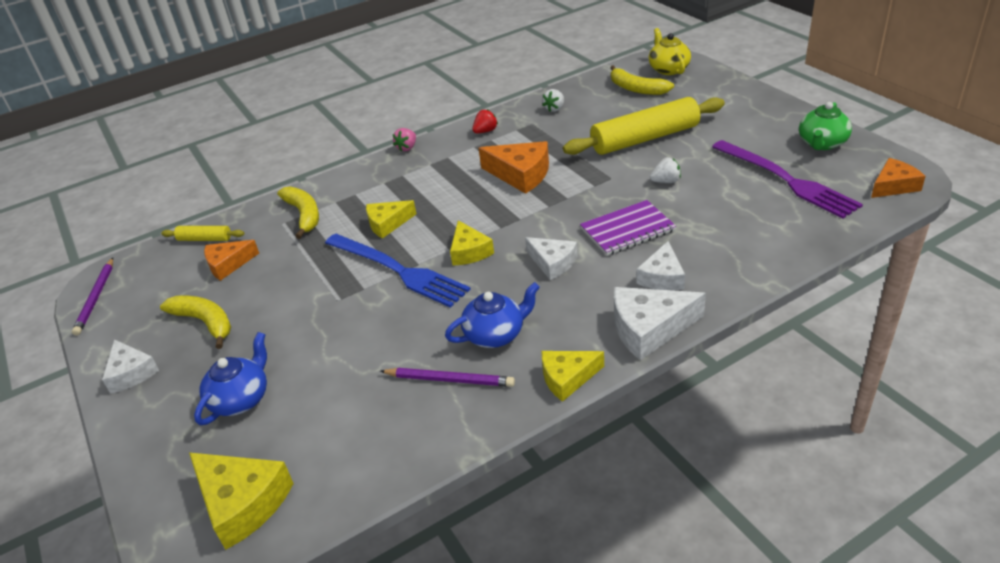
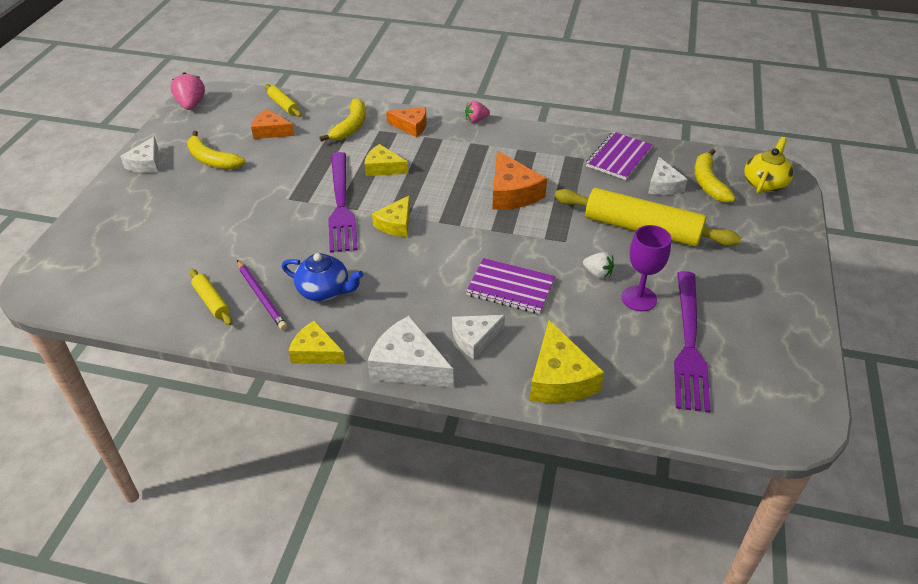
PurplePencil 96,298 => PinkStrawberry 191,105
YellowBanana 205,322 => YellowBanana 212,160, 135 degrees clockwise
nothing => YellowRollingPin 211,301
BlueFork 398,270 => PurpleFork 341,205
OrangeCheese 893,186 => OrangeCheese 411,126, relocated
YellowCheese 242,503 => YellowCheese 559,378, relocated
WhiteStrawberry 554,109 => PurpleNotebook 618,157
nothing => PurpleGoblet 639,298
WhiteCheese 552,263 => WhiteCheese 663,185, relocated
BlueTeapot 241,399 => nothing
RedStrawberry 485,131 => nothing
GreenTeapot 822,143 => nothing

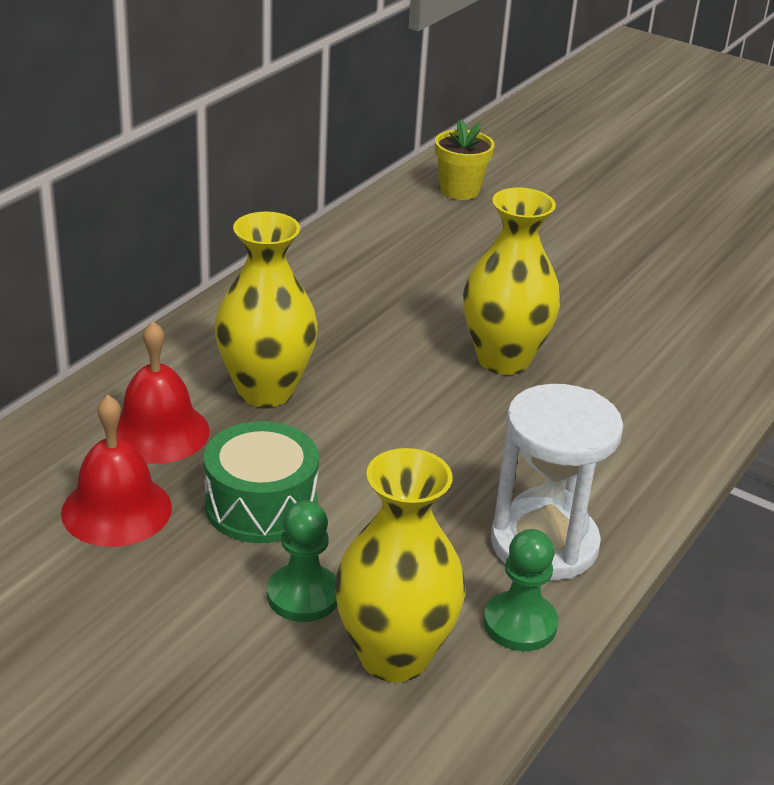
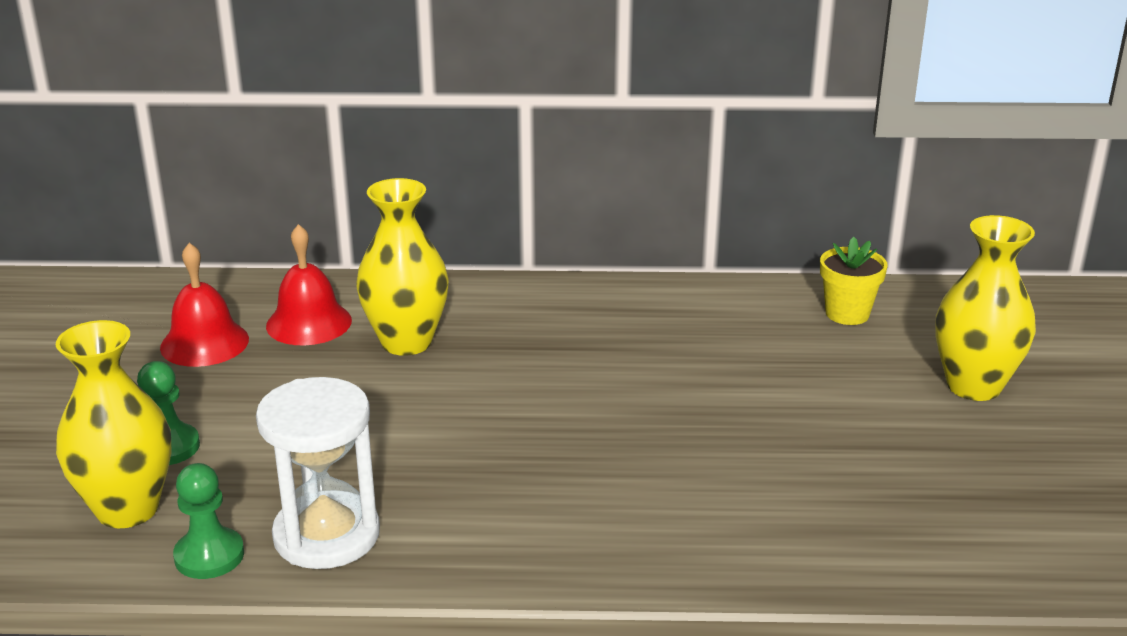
YellowVase 503,359 => YellowVase 973,386, relocated
GreenDrum 261,505 => nothing

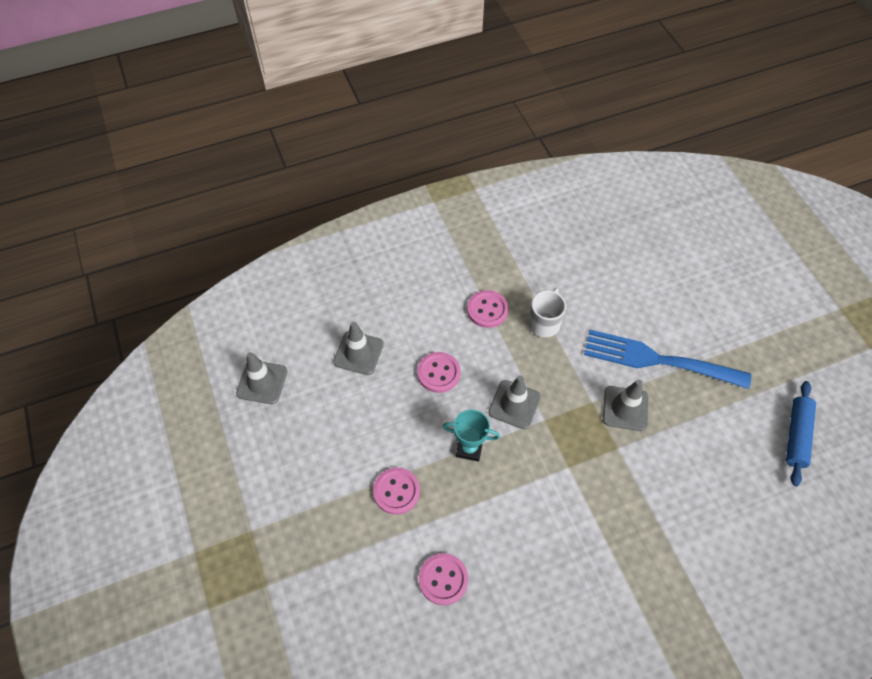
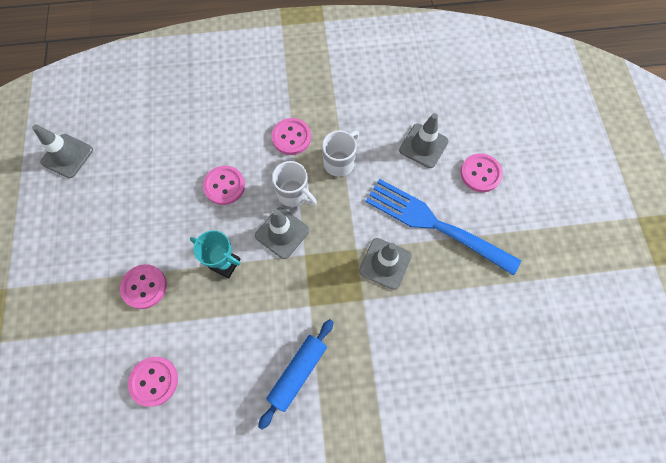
BlueRollingPin 796,435 => BlueRollingPin 297,372, relocated
nothing => WhiteMug 294,194
GreyTrafficCone 358,353 => GreyTrafficCone 423,146, relocated
nothing => PinkButton 480,173

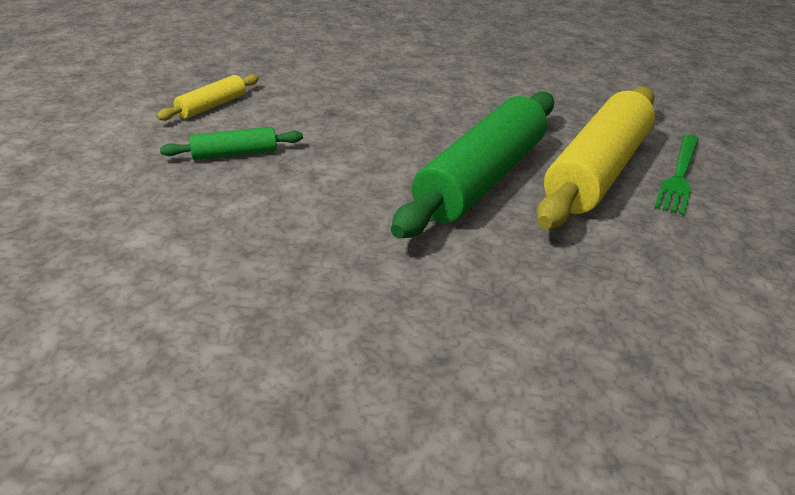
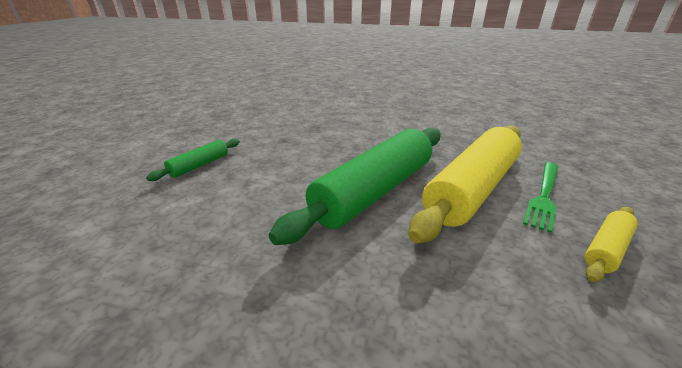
GreenRollingPin 234,154 => GreenRollingPin 199,165, 45 degrees counterclockwise
YellowRollingPin 211,106 => YellowRollingPin 606,249, relocated

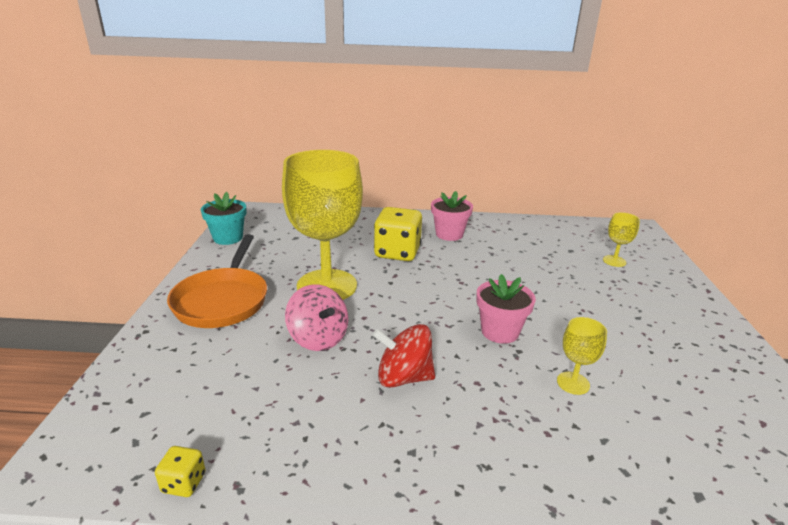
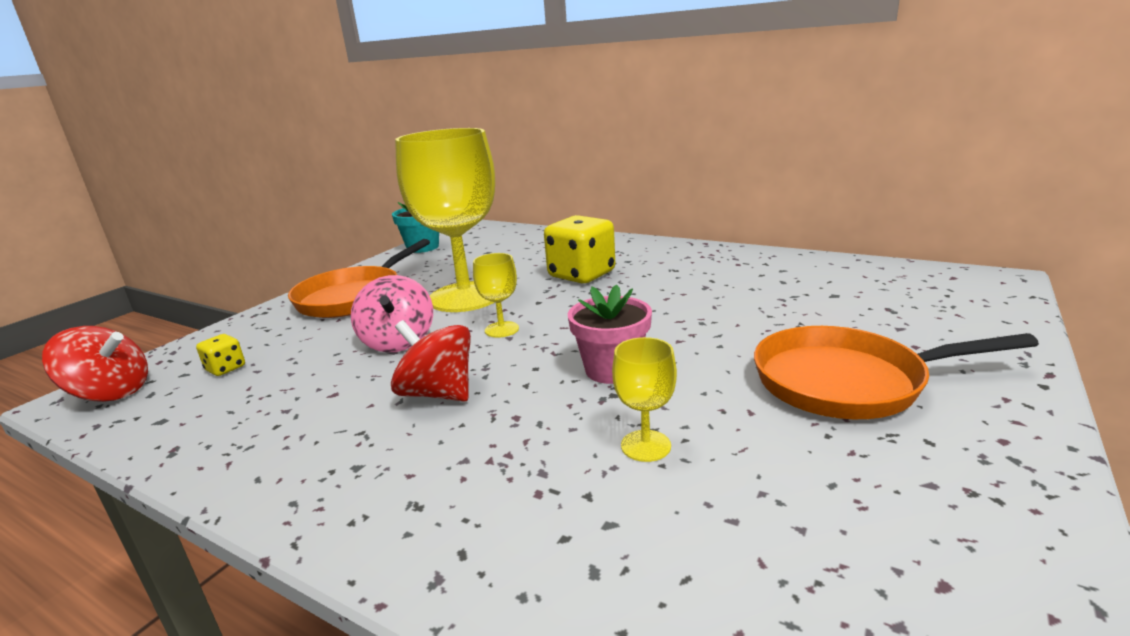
nothing => RedSpinningTop 111,393
YellowDice 184,483 => YellowDice 225,368, relocated
YellowGoblet 614,261 => YellowGoblet 501,329, relocated
nothing => OrangePan 847,382
PinkFlowerPot 449,234 => nothing

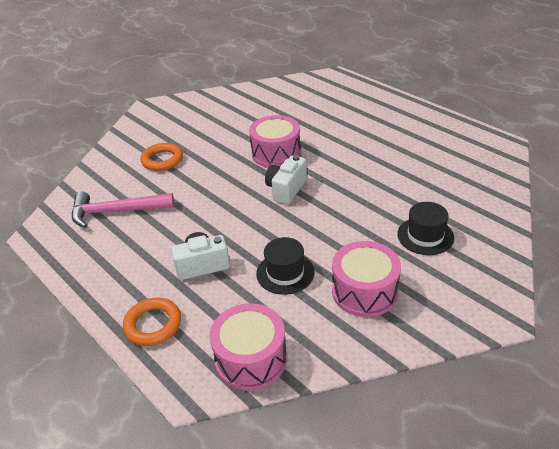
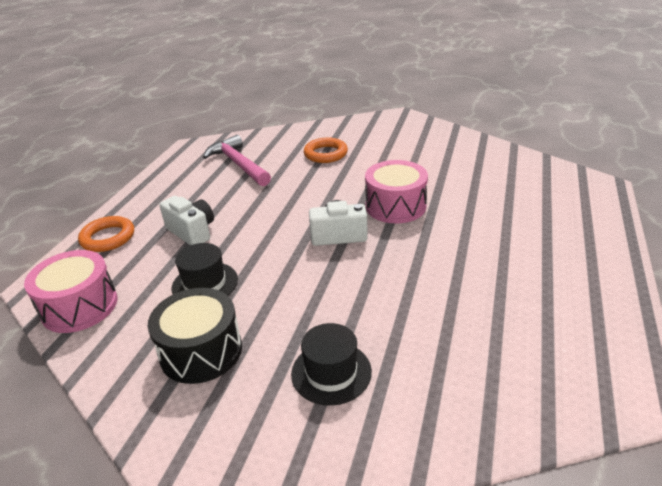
PinkDrum 364,291 => BlackDrum 201,351

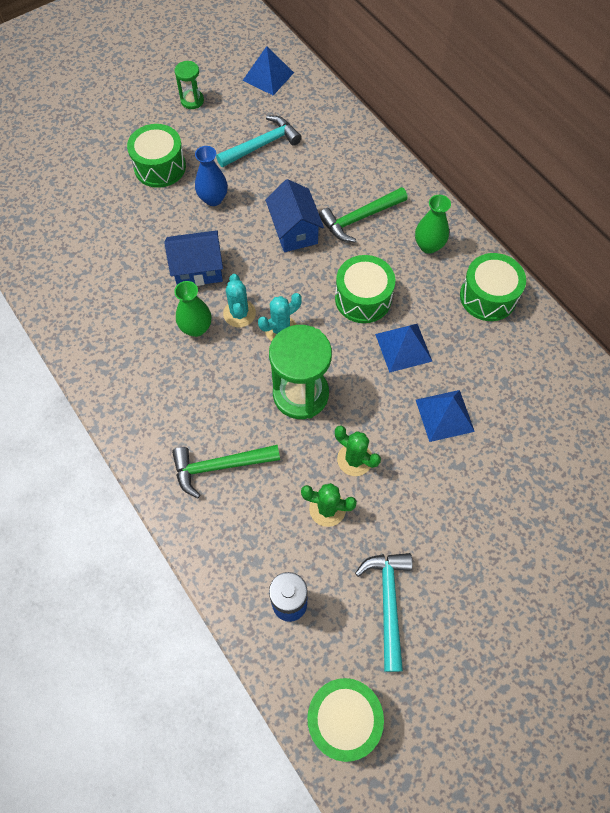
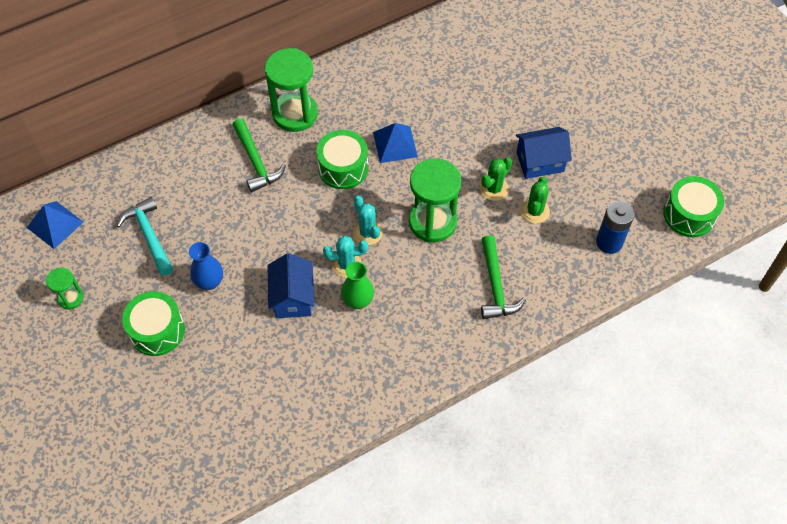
GreenVase 428,246 => GreenHourglass 295,114
BlueHouse 294,231 => BlueHouse 540,162, relocated
TurquoiseHammer 388,602 => nothing
BluePyramid 444,415 => nothing
GreenDrum 488,296 => nothing

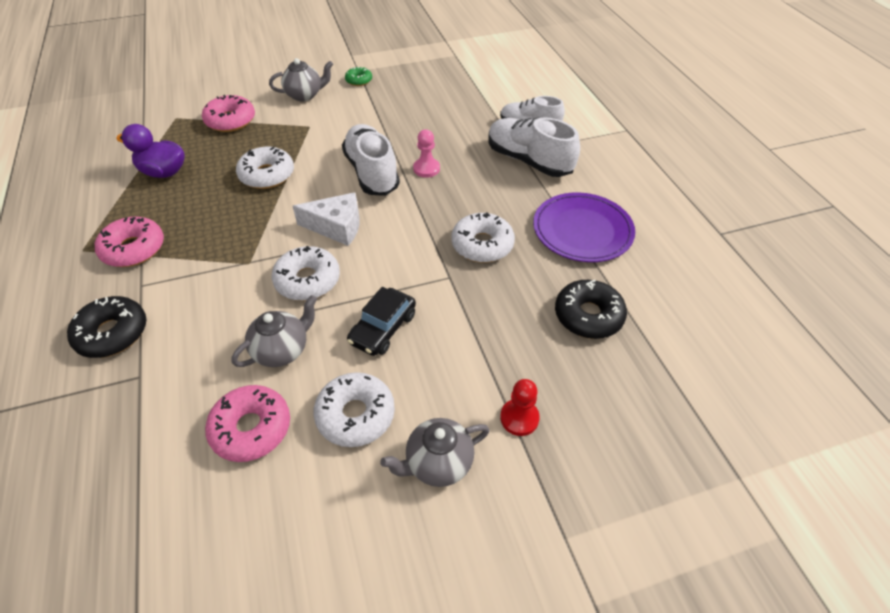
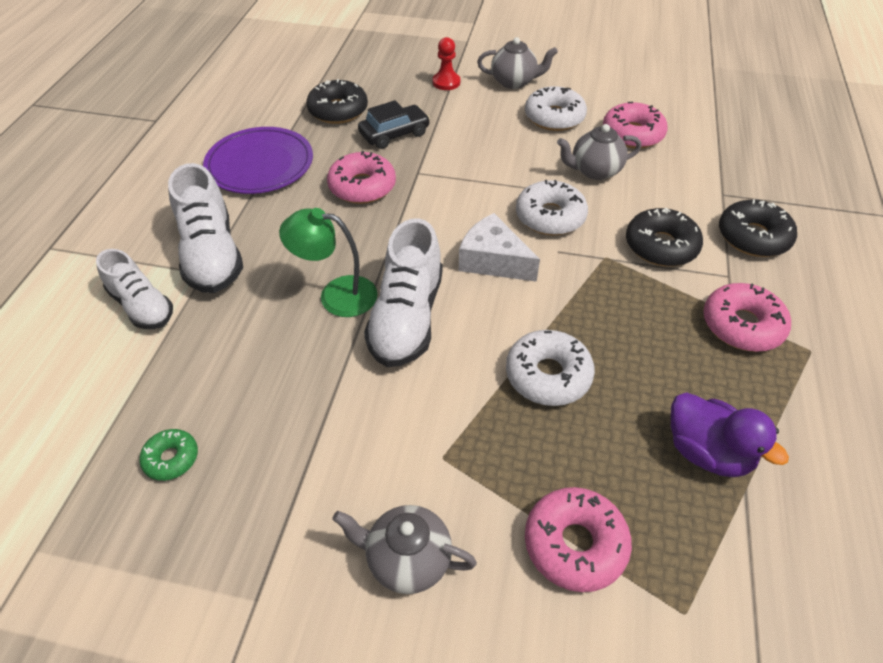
GreenDonut 359,80 => GreenDonut 171,458, relocated
PinkPawn 426,169 => GreenLamp 336,295
WhiteDonut 482,245 => PinkDonut 362,187
BlackCar 383,328 => BlackCar 394,134, relocated
nothing => BlackDonut 661,246

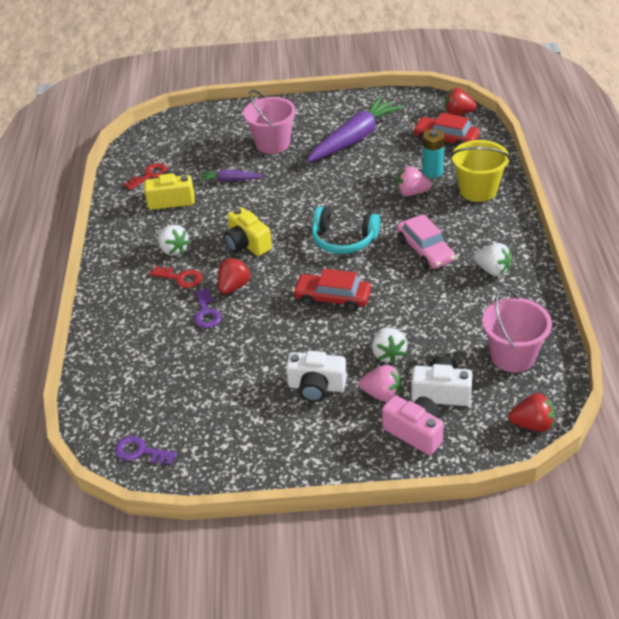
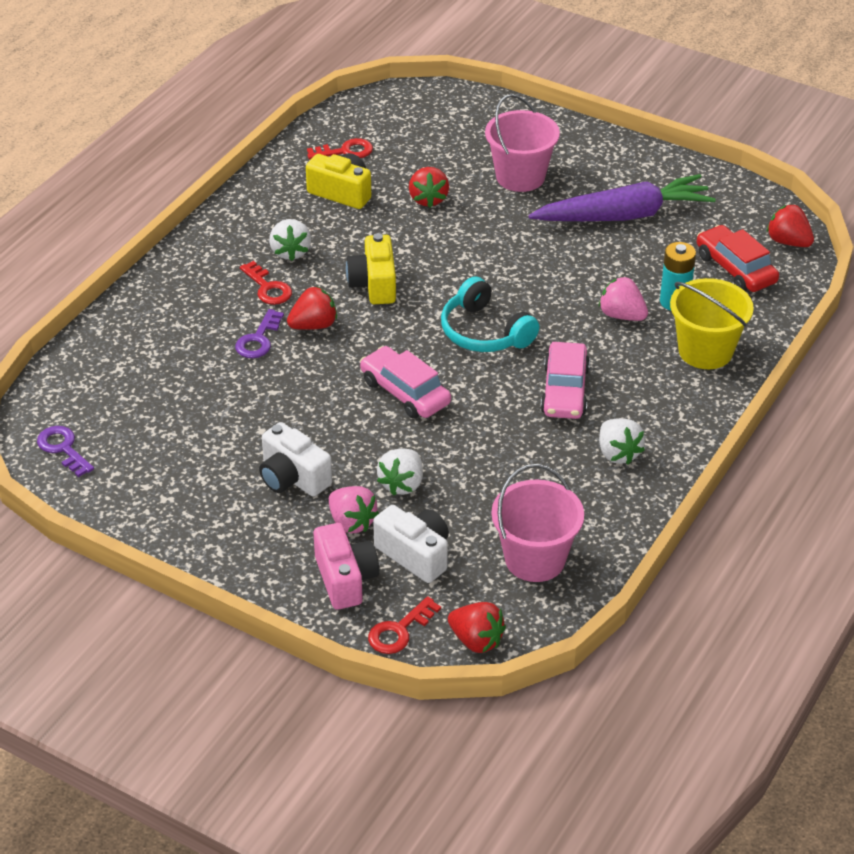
RedCar 332,298 => PinkCar 405,392
nothing => RedKey 399,631
PurpleCarrot 230,180 => RedStrawberry 428,199

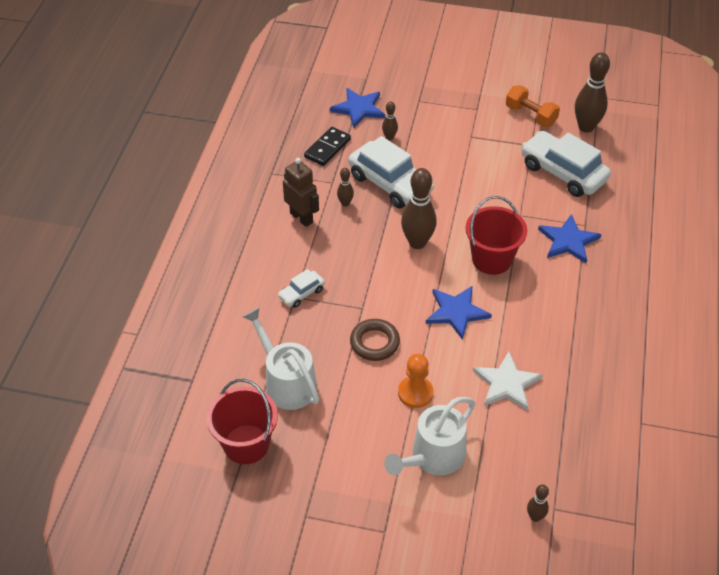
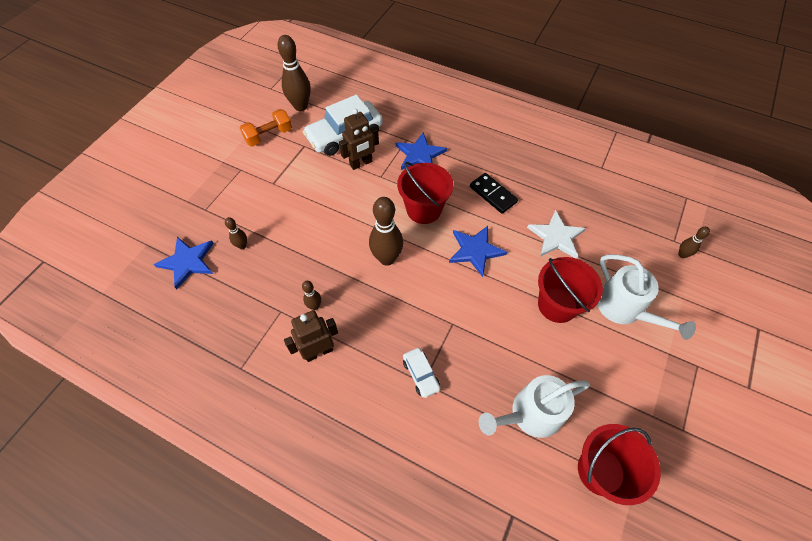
nothing => BrownRobot 361,163
BlackDomino 327,148 => BlackDomino 493,194, relocated
OrangePawn 415,393 => RedBucket 557,305
WhiteCar 390,184 => nothing
BrownRing 374,343 => nothing

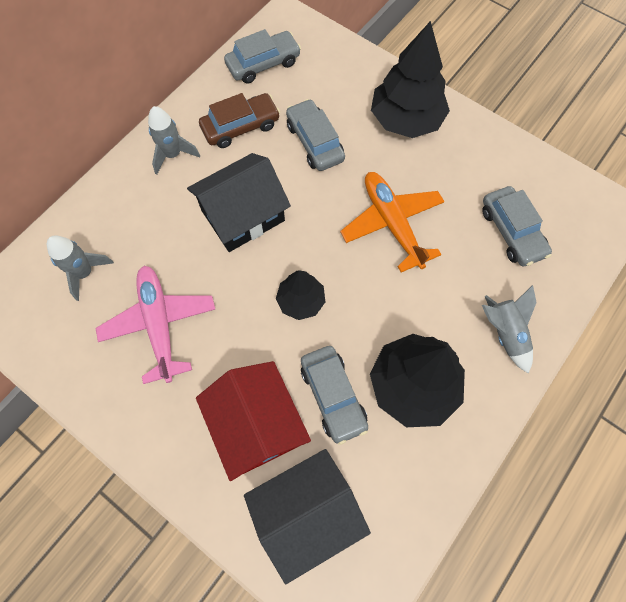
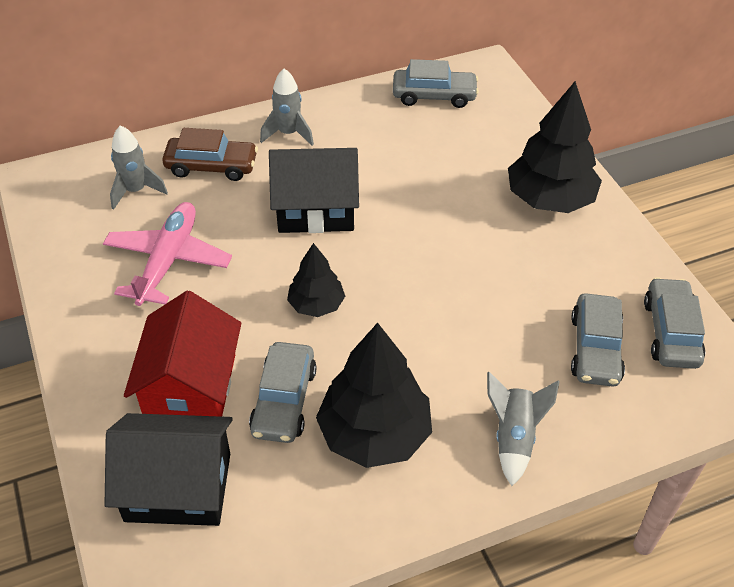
BrownCar 241,127 => BrownCar 211,166, relocated
GreyCar 315,142 => GreyCar 671,332, relocated
OrangePlane 392,223 => nothing

